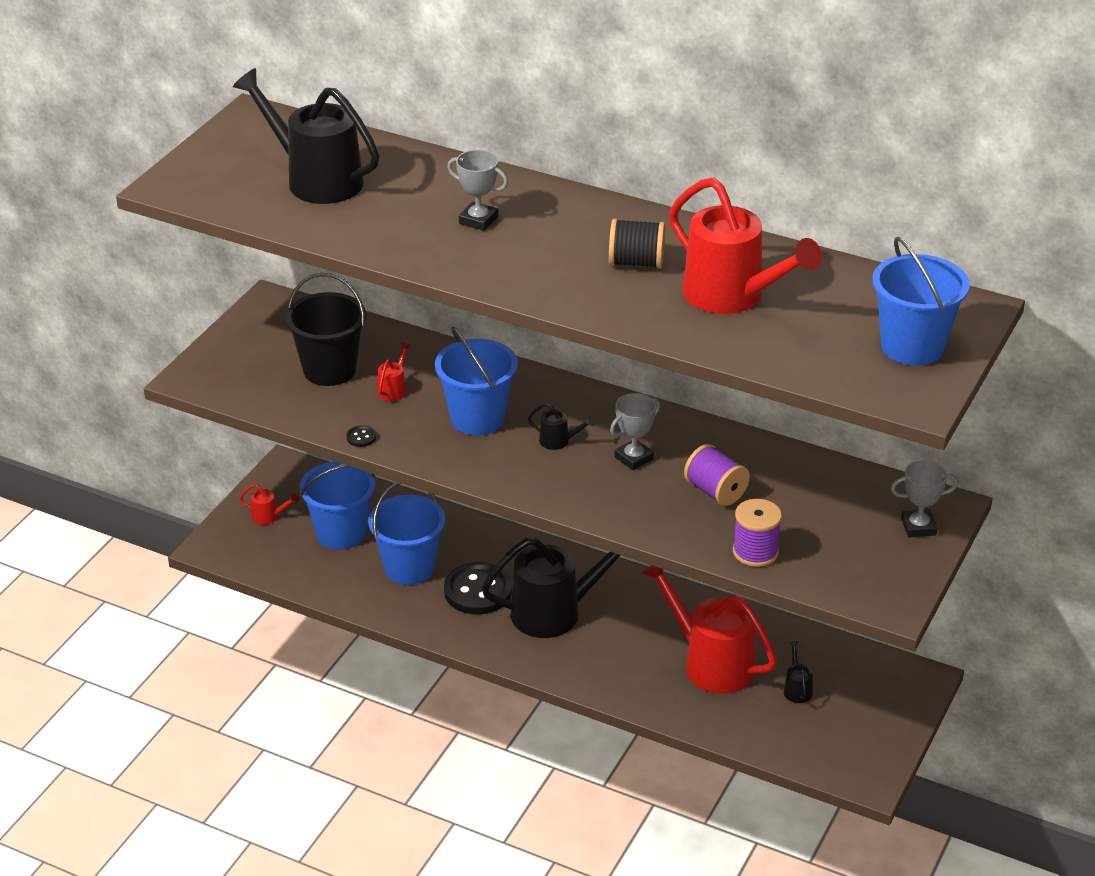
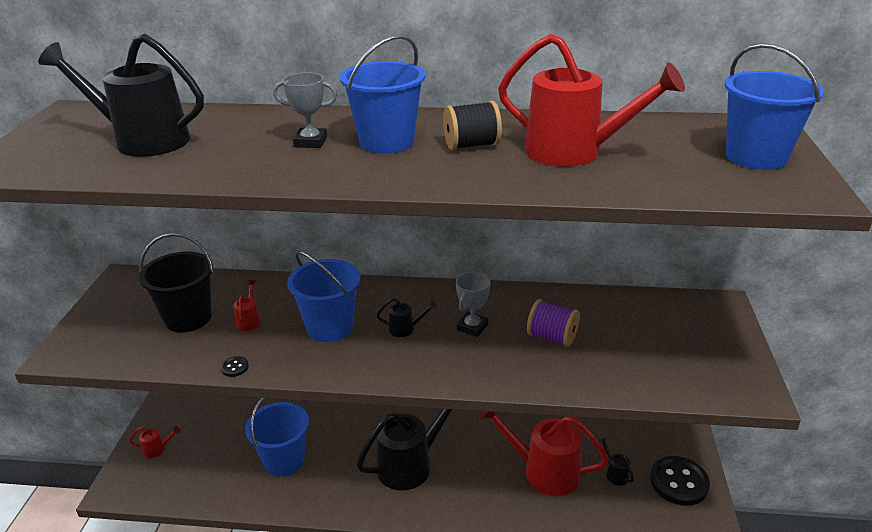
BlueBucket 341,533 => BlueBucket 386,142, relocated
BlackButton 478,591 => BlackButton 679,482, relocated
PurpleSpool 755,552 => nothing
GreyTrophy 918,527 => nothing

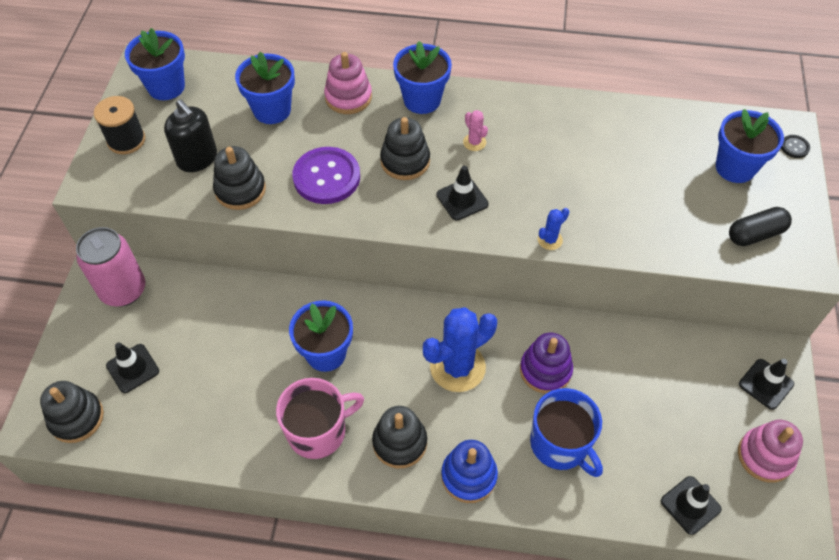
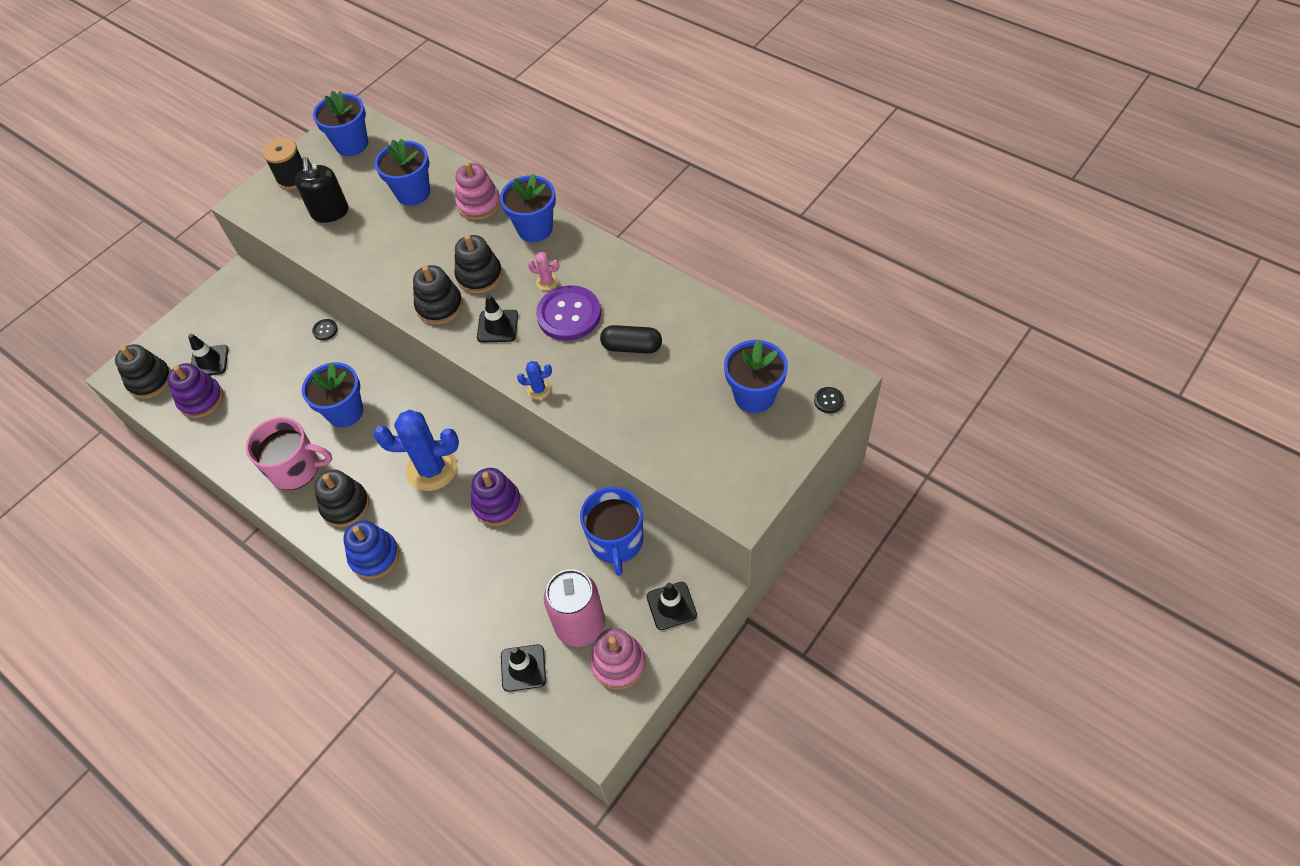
nothing => PurpleStackingToy 201,399
nothing => BlackButton 325,330
BlackStackingToy 240,190 => BlackStackingToy 439,306, relocated
PinkCactus 474,142 => PinkCactus 547,282, 75 degrees counterclockwise
PurpleButton 326,177 => PurpleButton 569,315, relocated
PinkCan 123,290 => PinkCan 580,625, relocated
BlueMug 560,444 => BlueMug 616,541, relocated
BlackCapsule 755,234 => BlackCapsule 632,347, relocated

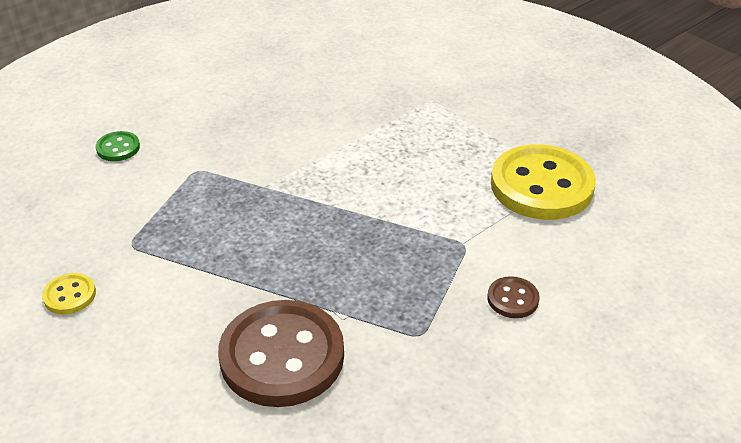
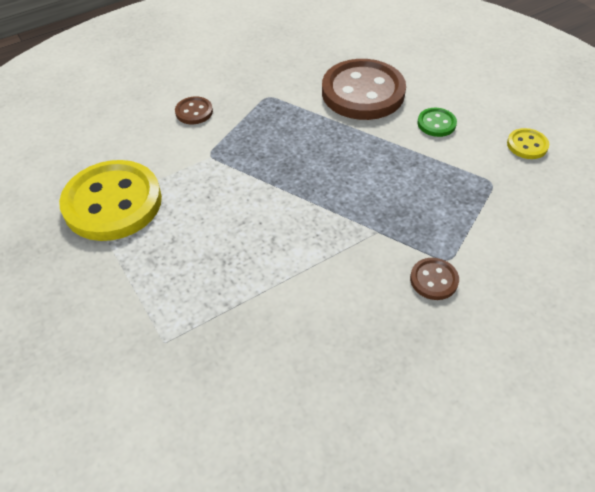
nothing => BrownButton 434,280
GreenButton 118,148 => GreenButton 436,123, relocated

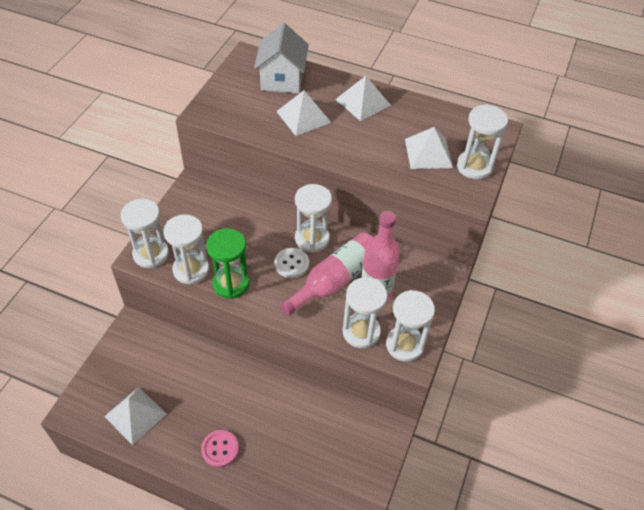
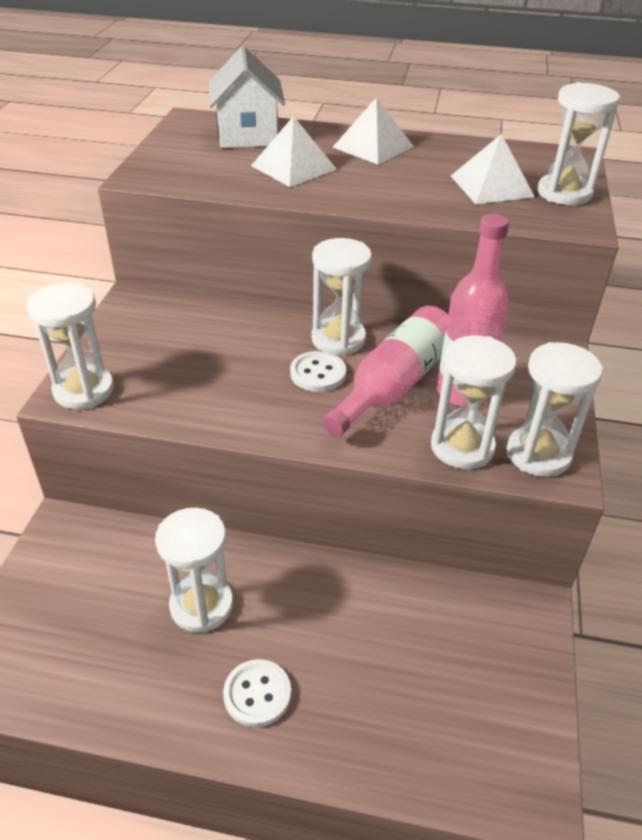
WhiteHourglass 191,270 => WhiteHourglass 201,605, relocated
PinkButton 220,449 => WhiteButton 257,694
WhitePyramid 135,415 => nothing
GreenHourglass 231,284 => nothing

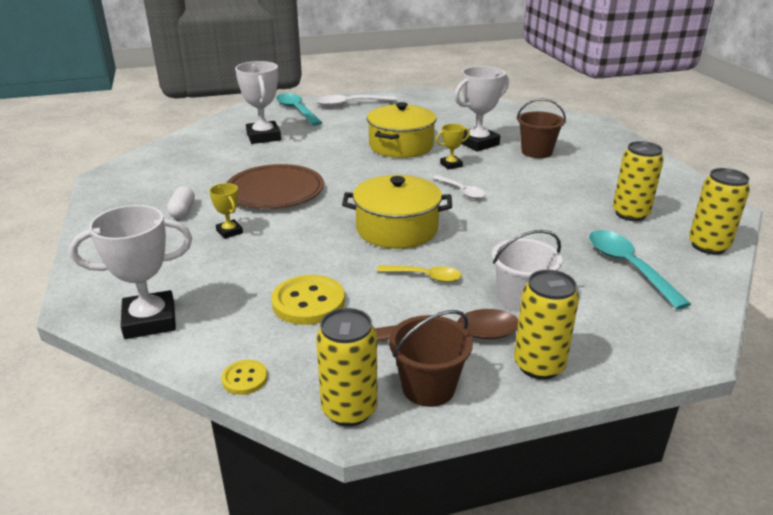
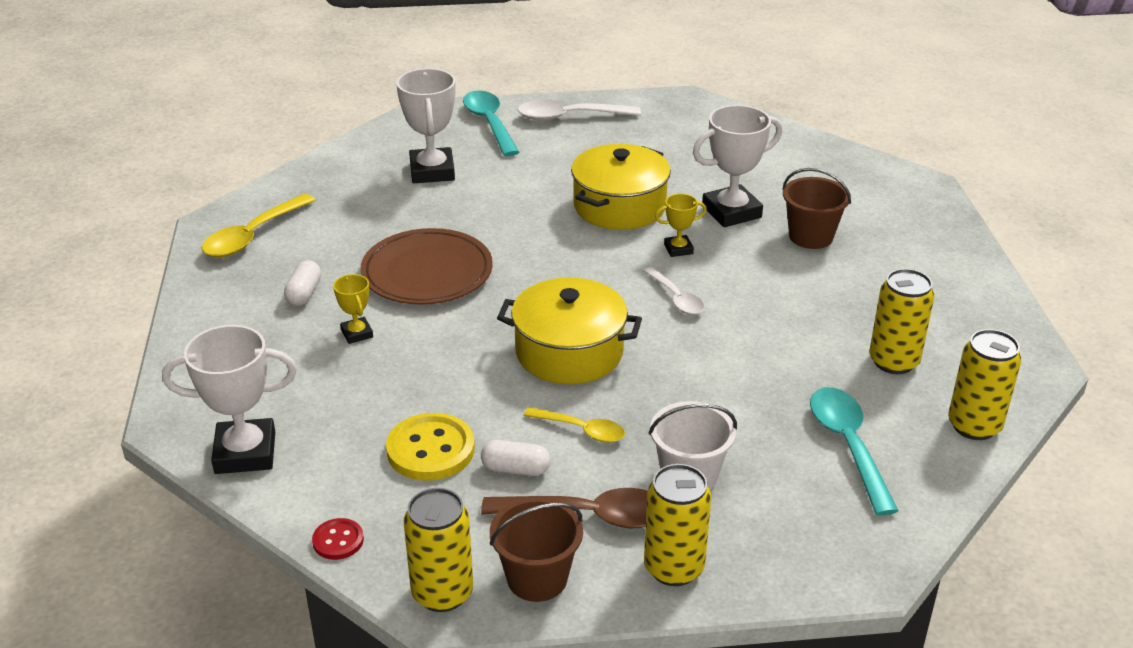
nothing => YellowSpoon 253,236
YellowButton 245,378 => RedButton 338,540
nothing => WhiteCapsule 515,469

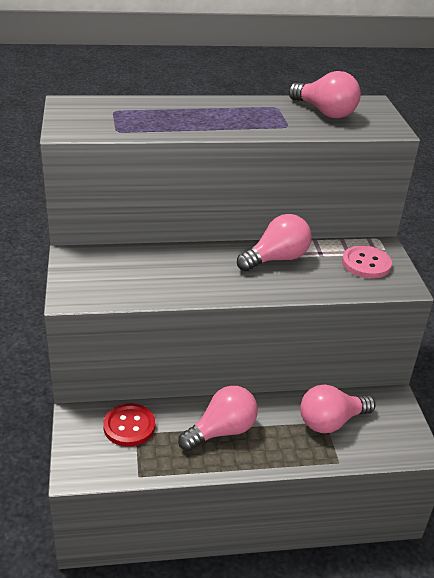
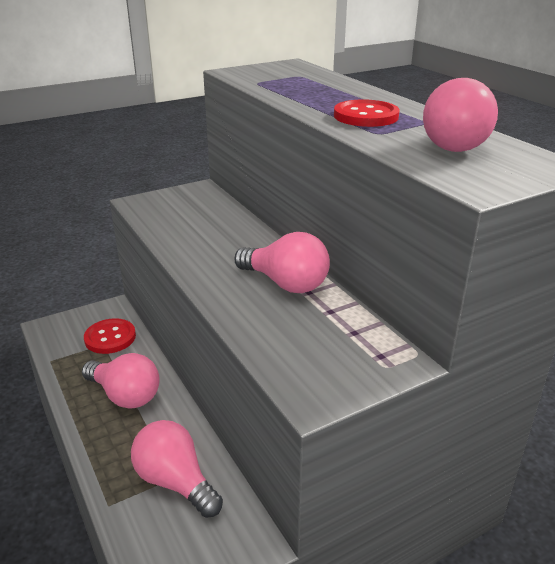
nothing => RedButton 366,116
PinkButton 366,264 => nothing

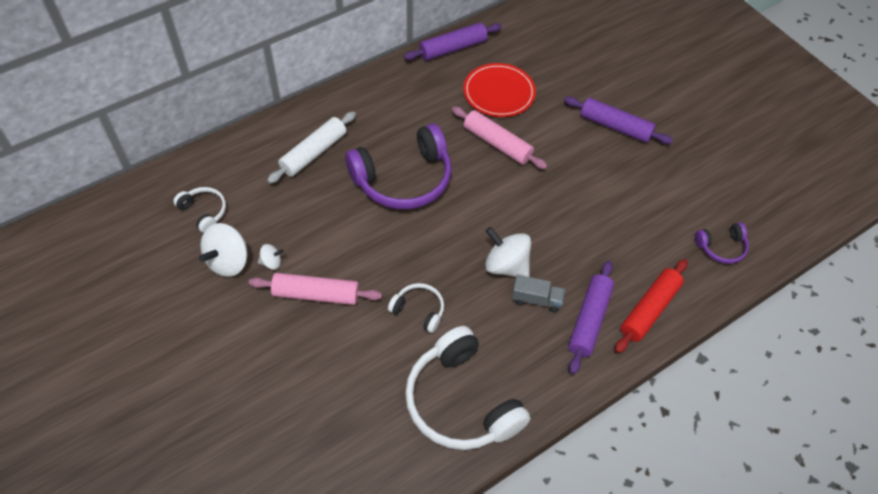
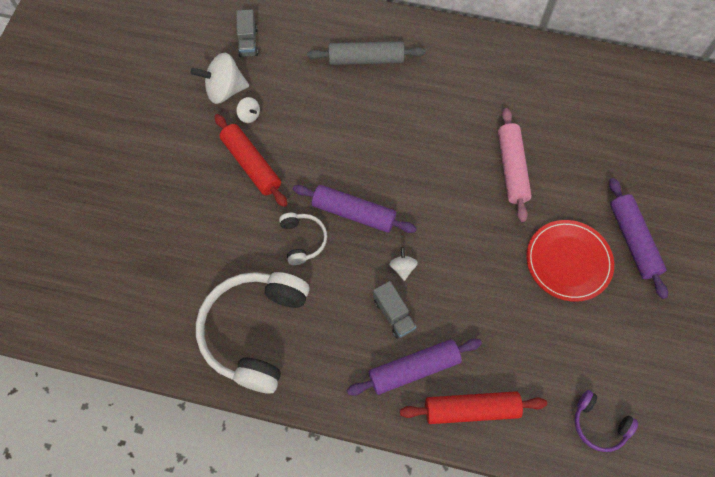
PinkRollingPin 316,294 => RedRollingPin 251,164
WhiteHeadphones 204,212 => GreyTruck 248,42
PurpleRollingPin 453,48 => PurpleRollingPin 354,213, relocated
WhiteRollingPin 314,153 => GreyRollingPin 366,59
WhiteSpinningTop 506,265 => WhiteSpinningTop 402,268, x0.50
RedPlate 499,92 => RedPlate 568,261, relocated
PurpleHeadphones 403,179 => nothing

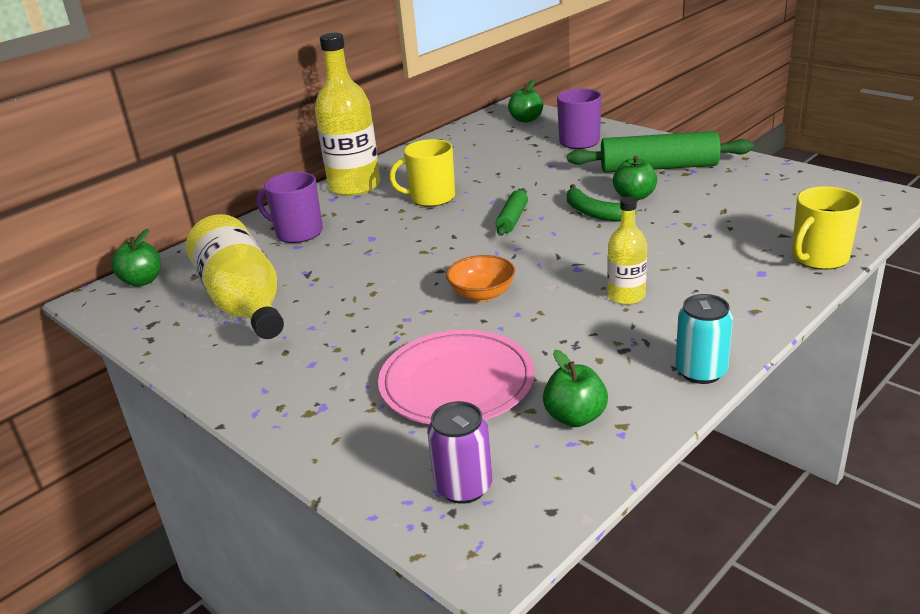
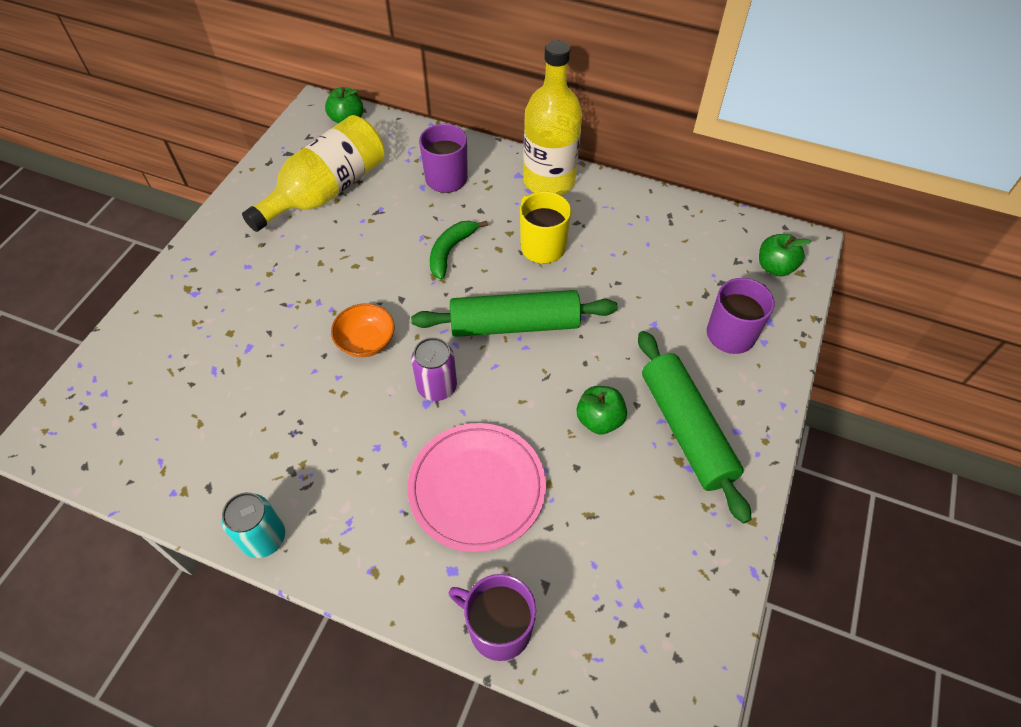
PinkPlate 456,382 => PinkPlate 477,488, relocated
GreenRollingPin 512,219 => GreenRollingPin 514,324, x1.99
PurpleCan 463,487 => PurpleCan 437,387, relocated
GreenBanana 593,212 => GreenBanana 450,251, relocated
YellowMug 819,258 => PurpleMug 498,627
GreenApple 575,417 => nothing
YellowBottle 626,296 => nothing

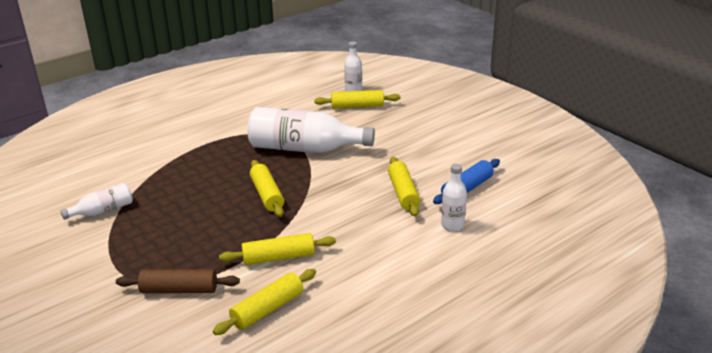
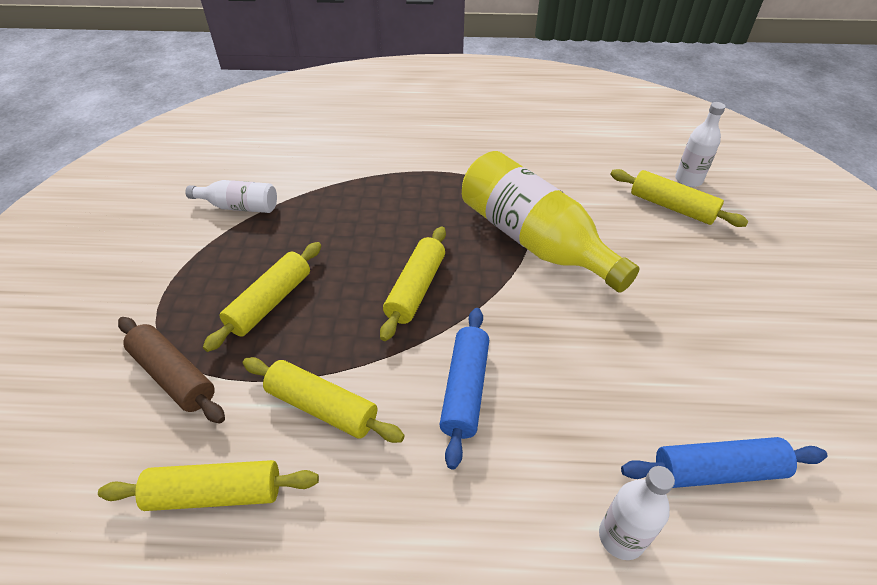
YellowRollingPin 403,193 => YellowRollingPin 270,302, relocated
nothing => BlueRollingPin 465,389
WhiteBottle 304,149 => YellowBottle 533,240

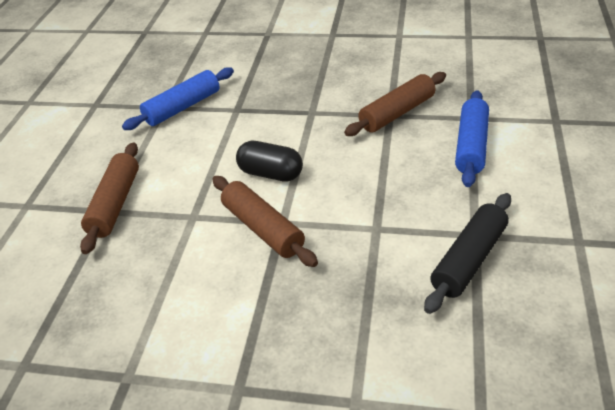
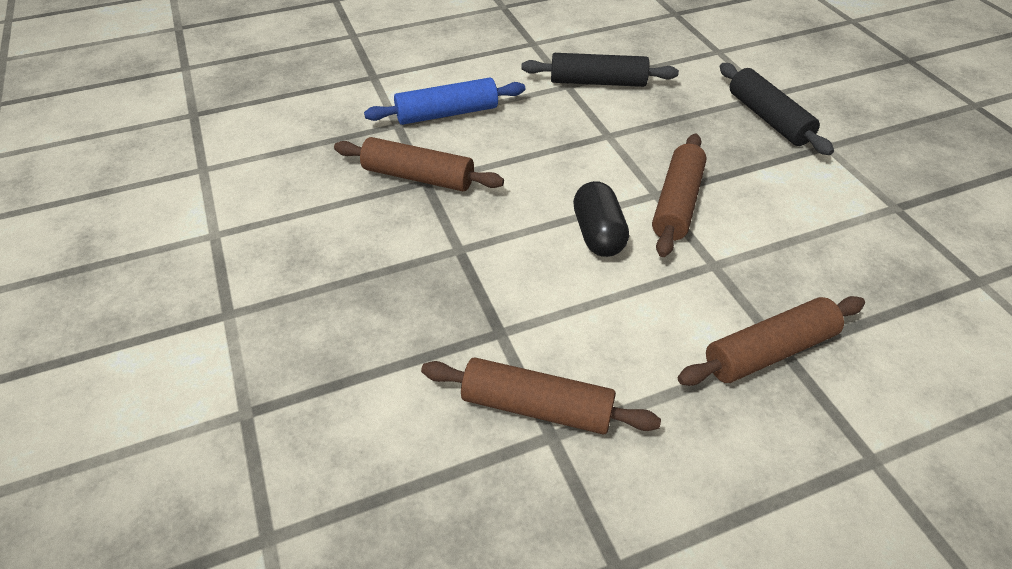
BlueRollingPin 182,107 => BrownRollingPin 537,407
nothing => BlackRollingPin 768,118

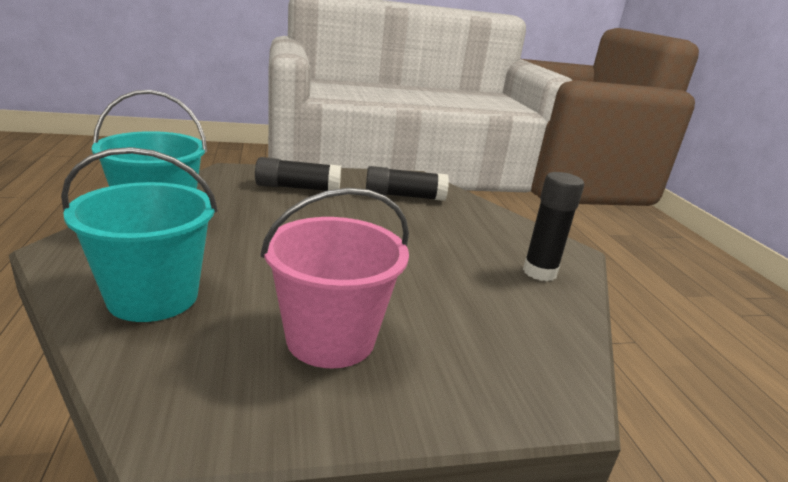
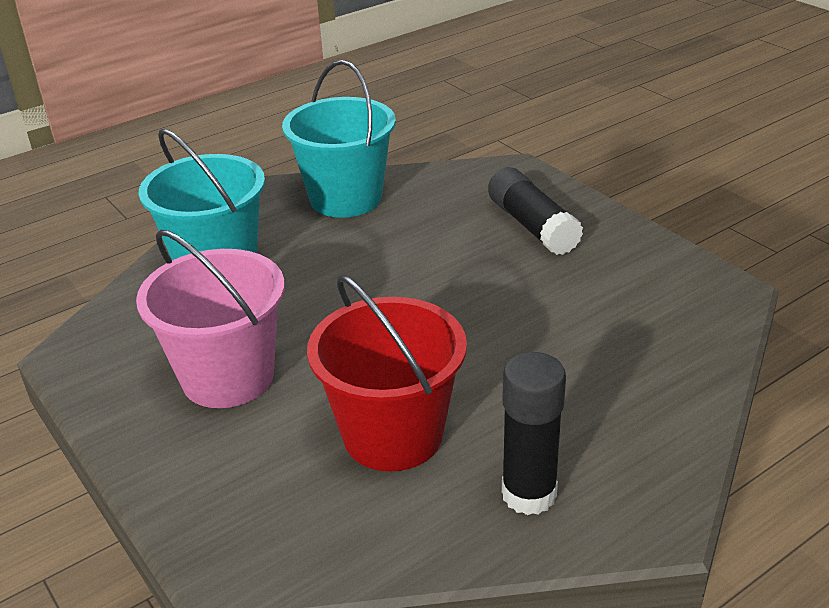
nothing => RedBucket 393,435
BlackGlueStick 404,196 => nothing

